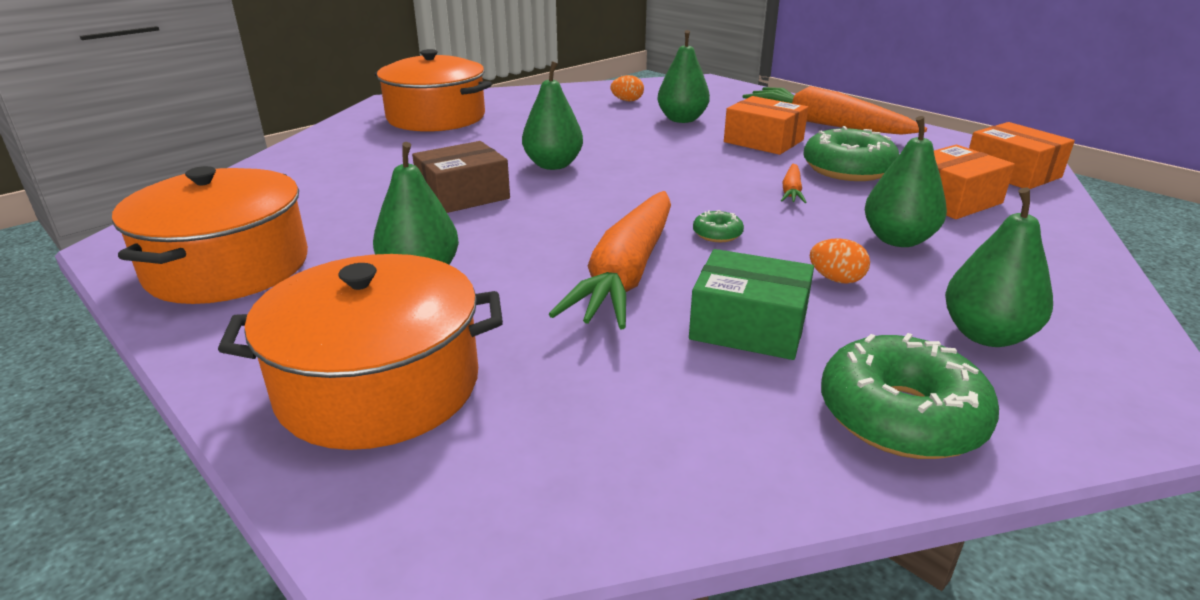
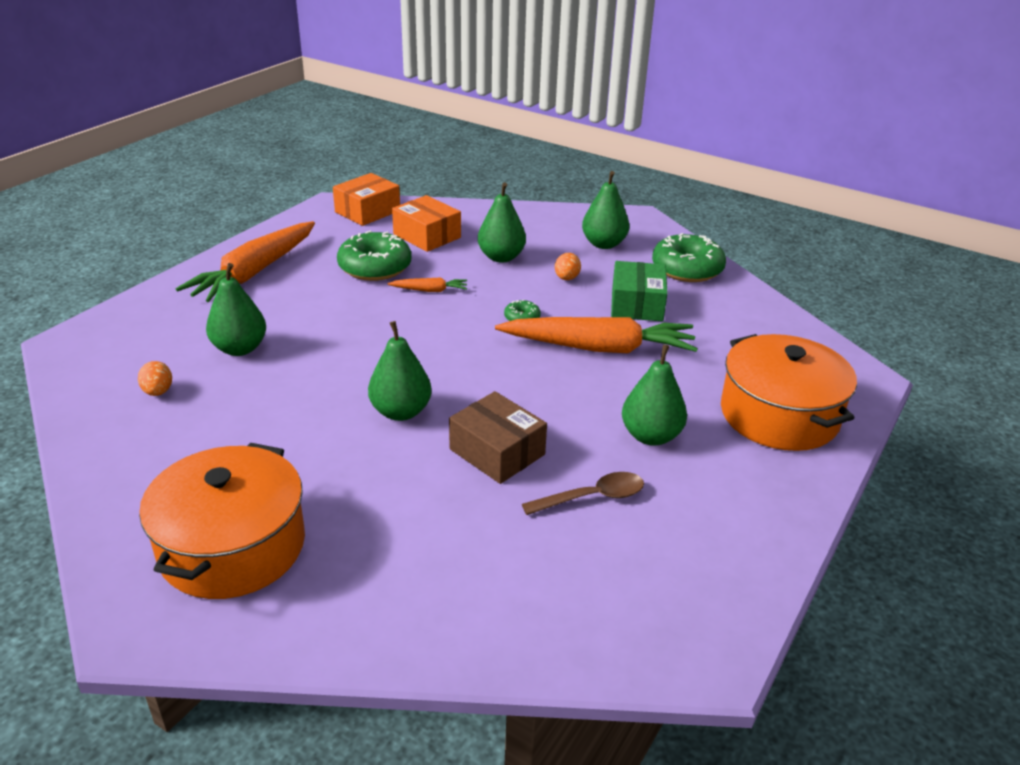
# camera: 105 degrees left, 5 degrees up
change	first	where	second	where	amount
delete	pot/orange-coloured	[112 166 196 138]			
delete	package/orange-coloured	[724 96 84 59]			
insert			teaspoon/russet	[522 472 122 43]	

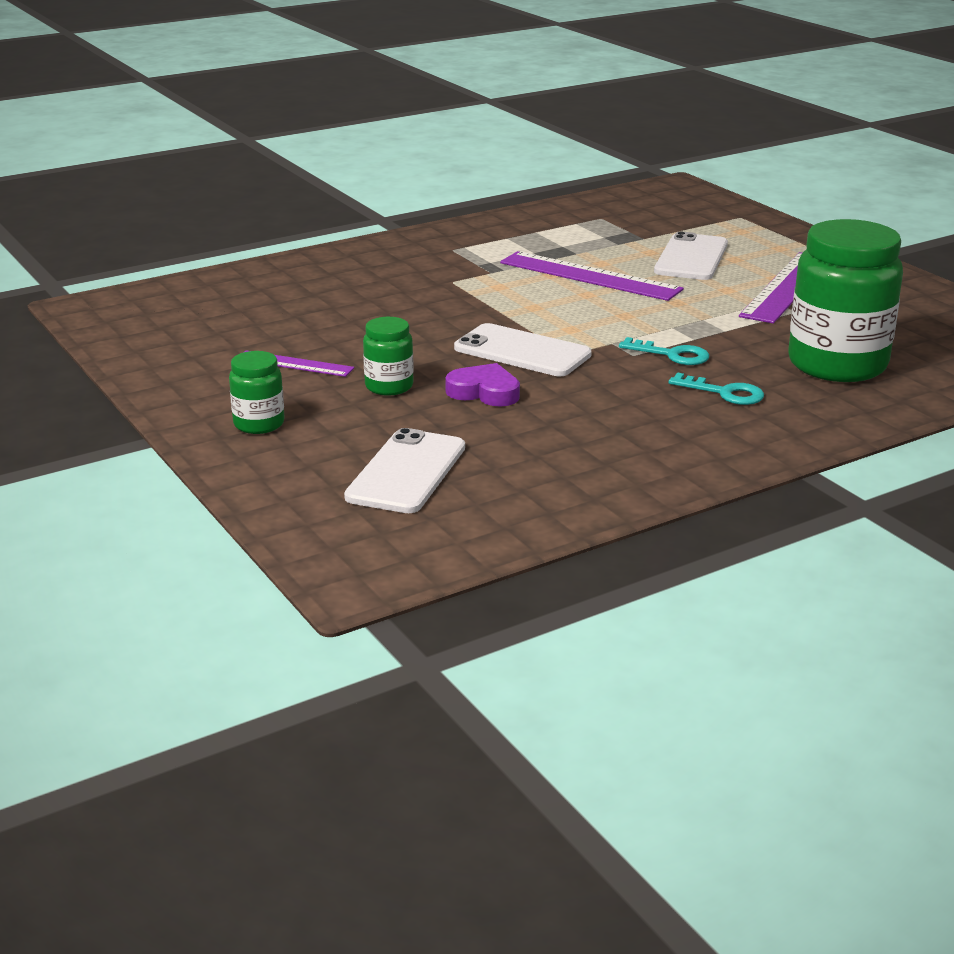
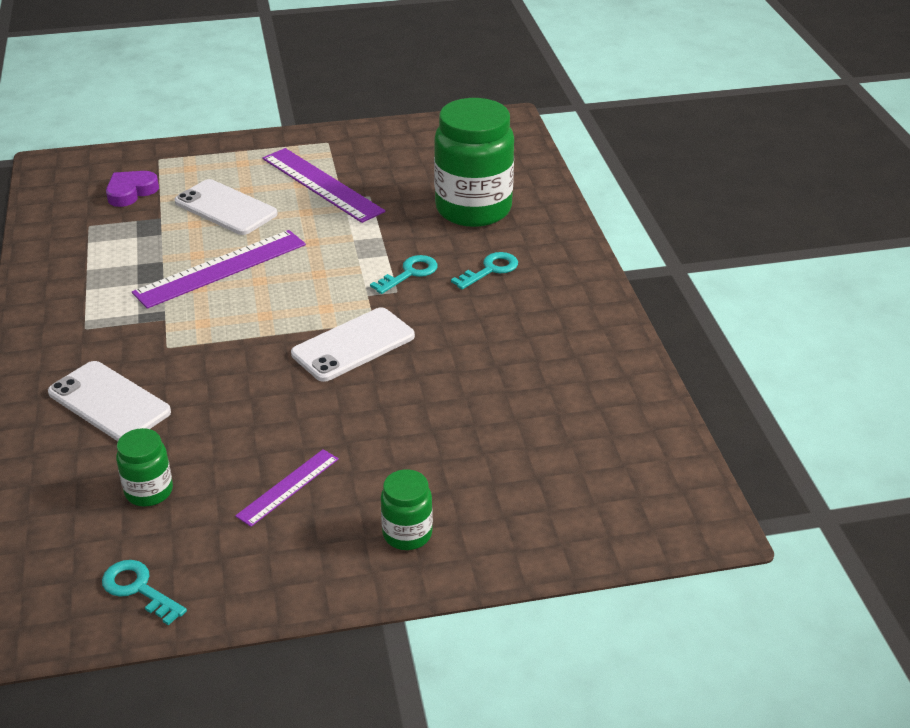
# camera: 70 degrees left, 10 degrees up
change	first	where	second	where	amount
move	mobile phone/pure white	[344 428 121 85]		[48 361 123 80]	
move	jam jar/green	[363 317 51 79]		[116 428 57 78]	
move	heart/purple	[445 363 75 44]		[106 171 53 36]	
insert			latchkey/aqua	[102 560 85 65]	

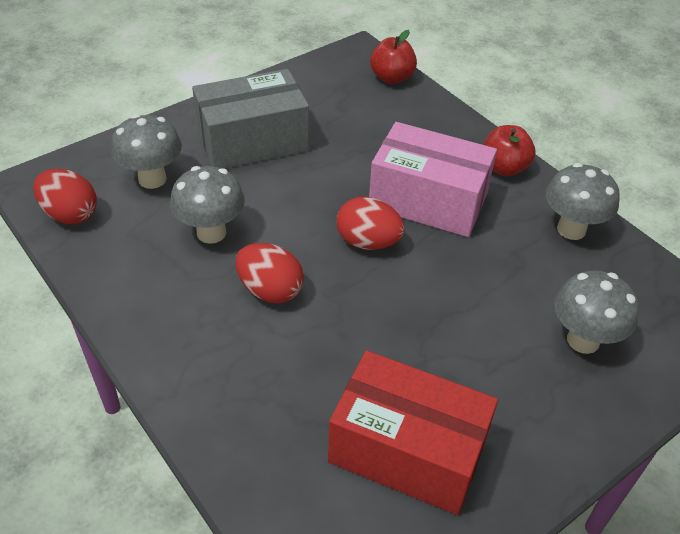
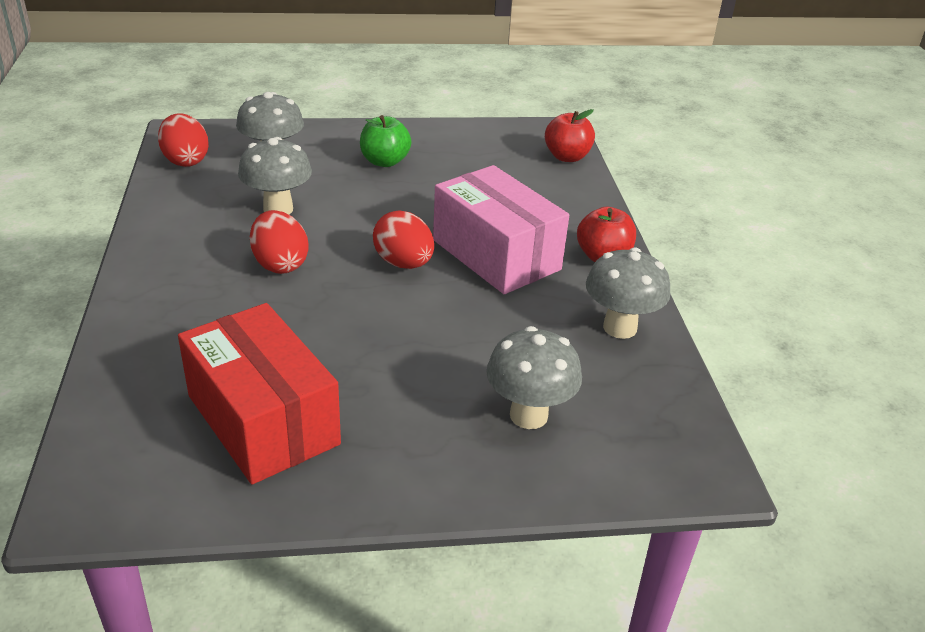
# camera: 30 degrees right, 10 degrees down
change	first	where	second	where	amount
replace	package/ash-grey	[192 69 117 100]	apple/green	[360 115 52 52]	

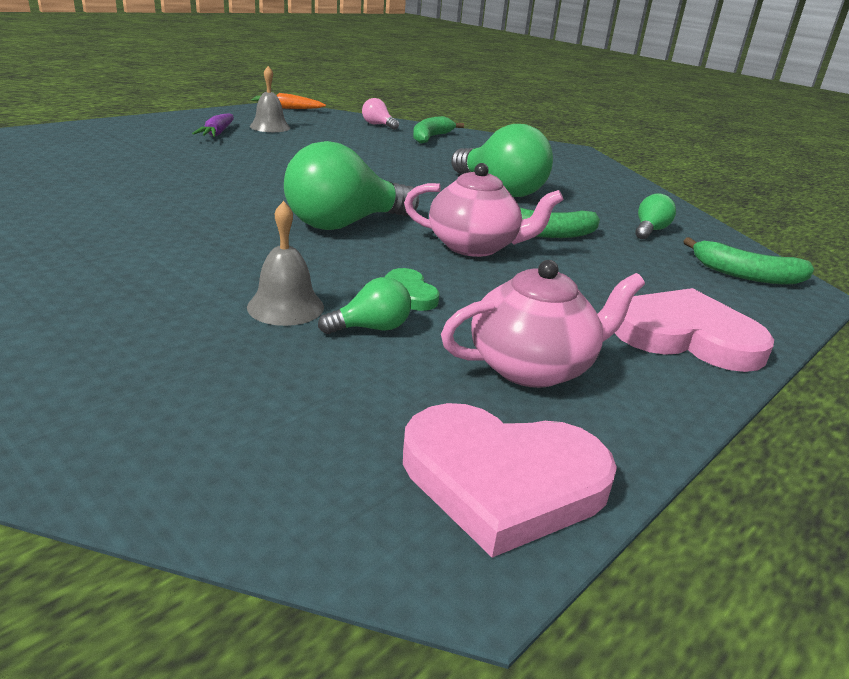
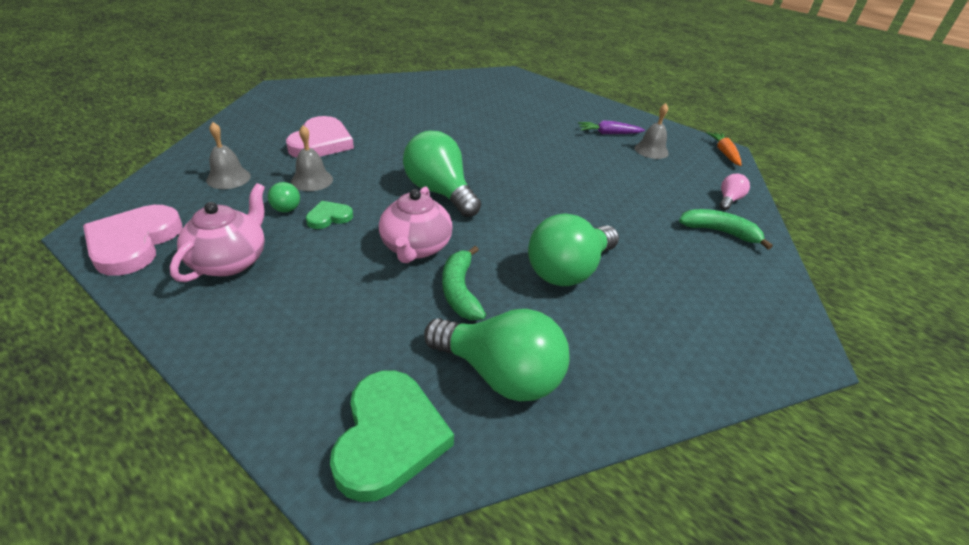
# camera: 85 degrees right, 10 degrees up
change	first	where	second	where	amount
rotate	tea pot/rose-pink	[441 260 204 128]		[170 183 95 99]	135 degrees counterclockwise
move	heart/rose-pink	[615 288 159 84]		[286 116 68 42]	
resize	light bulb/green	[635 193 41 46]		[424 309 146 92]	x2.11
replace	toy banana/green	[683 237 131 48]	heart/green	[330 370 124 132]	
insert			bell/ash-grey	[206 122 45 67]	

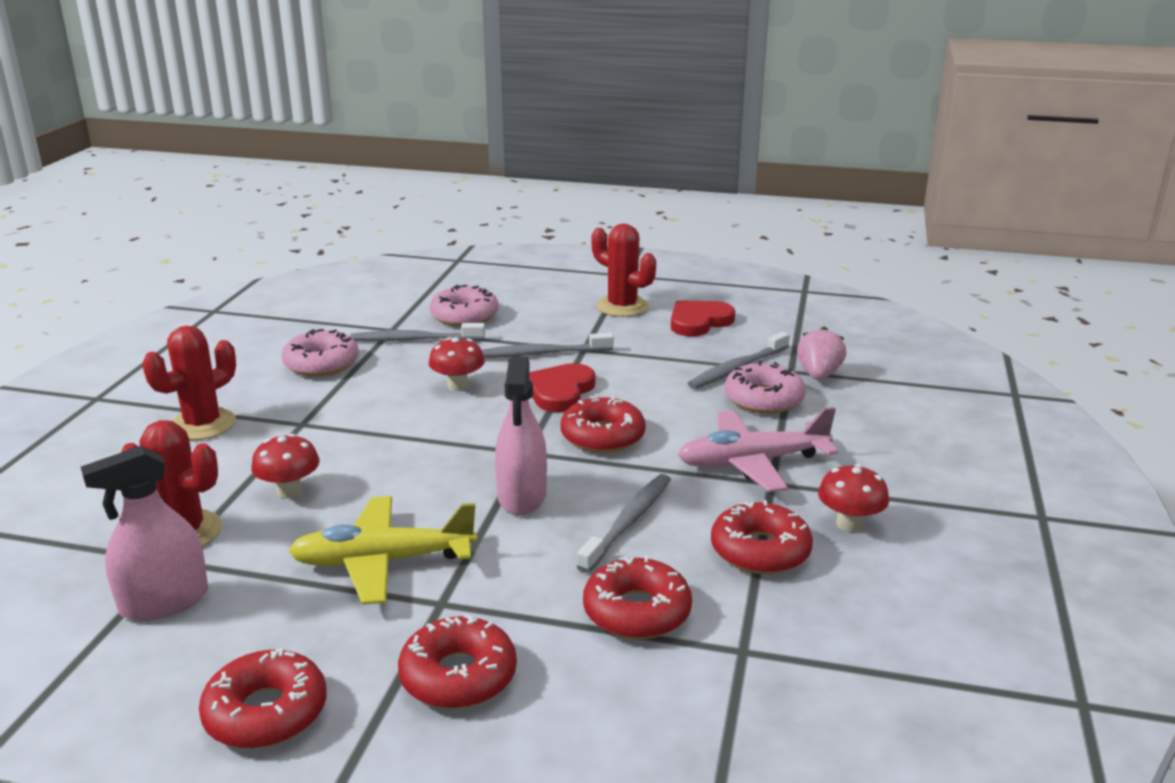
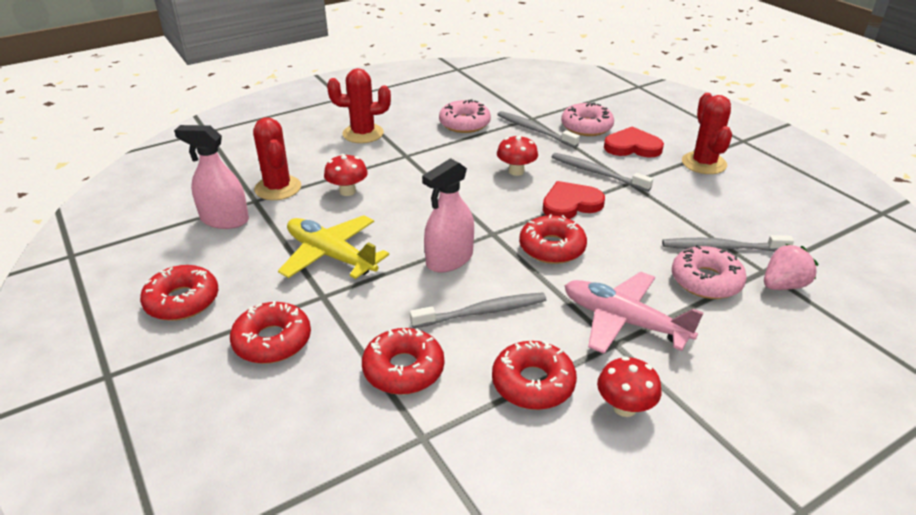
# camera: 45 degrees right, 10 degrees up
change	first	where	second	where	amount
move	heart/scarlet	[671 300 64 36]		[604 127 60 31]	

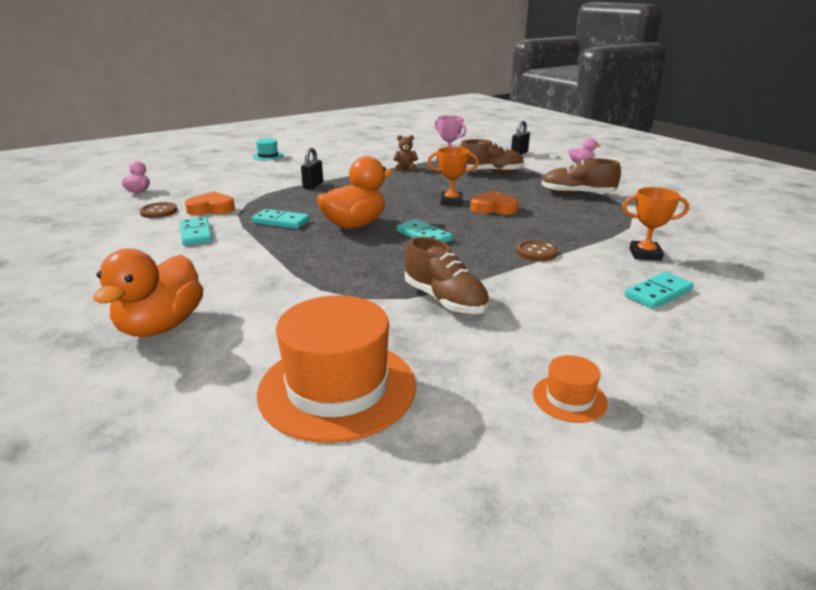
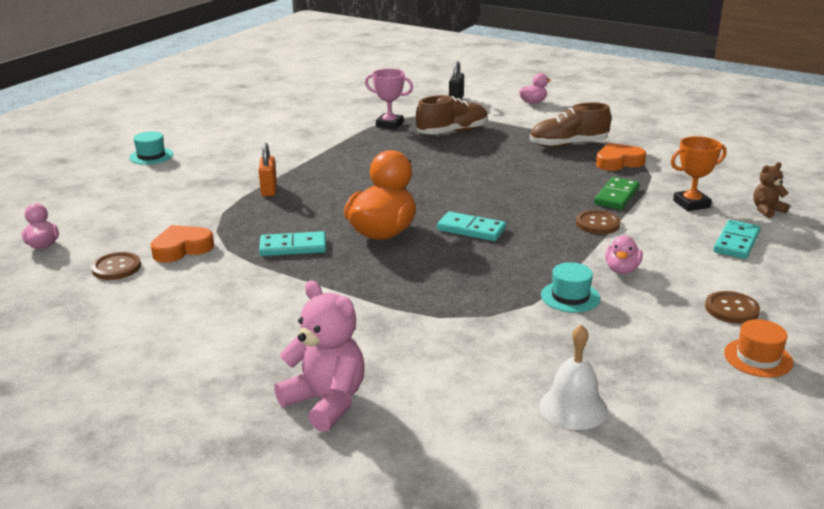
# camera: 25 degrees left, 0 degrees up
change	first	where	second	where	amount
replace	toy duck/orange-coloured	[93 249 110 88]	teddy bear/rose-pink	[274 281 91 151]	
delete	domino piece/aqua	[180 217 32 28]			
replace	hat/orange-coloured	[257 295 159 148]	bell/pure white	[539 324 69 106]	
recolor	padlock/ebony	[301 147 22 42]	padlock/orange-coloured	[259 143 18 53]	
move	teddy bear/russet	[394 135 24 36]		[753 162 36 56]	
replace	sneaker/russet	[405 237 84 77]	hat/aqua	[541 262 59 51]	
delete	trophy/orange-coloured	[428 147 51 59]			
move	heart/orange-coloured	[470 191 48 24]		[596 143 50 28]	
insert			domino piece/green	[594 177 45 33]	
insert			toy duck/rose-pink	[605 235 38 39]	
insert			sewing button/russet	[705 291 55 33]	

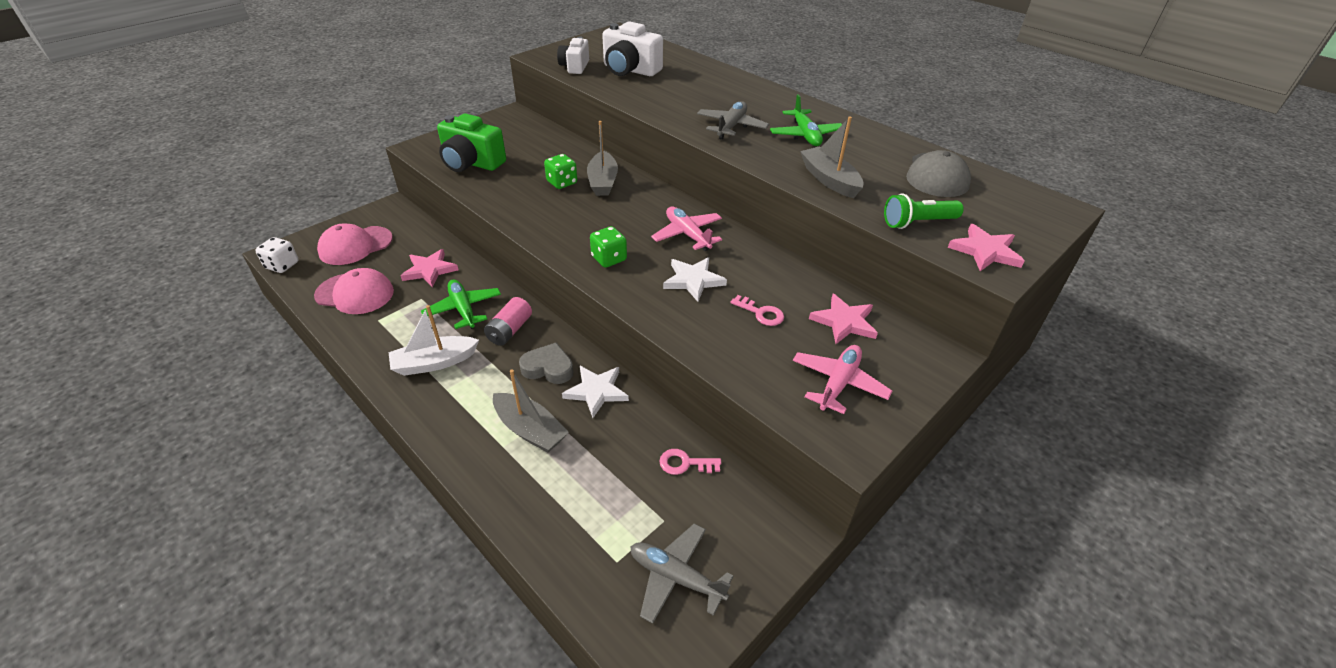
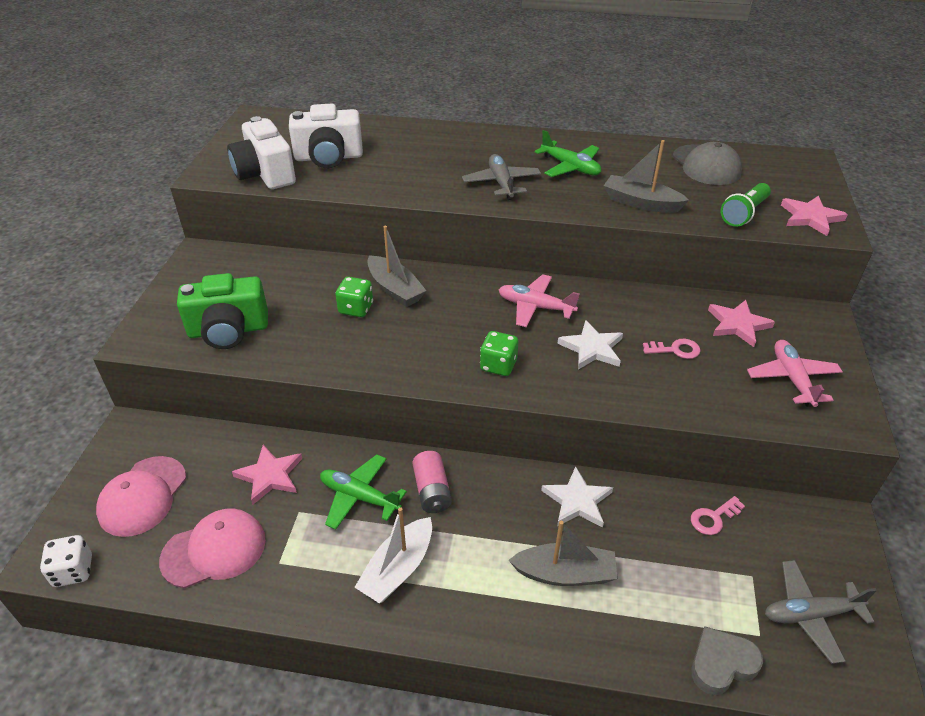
# camera: 35 degrees left, 0 degrees up
change	first	where	second	where	amount
move	heart/ash-grey	[519 343 54 41]		[691 627 72 68]	
resize	compact camera/pure white	[557 37 32 37]		[227 116 69 73]	x1.57

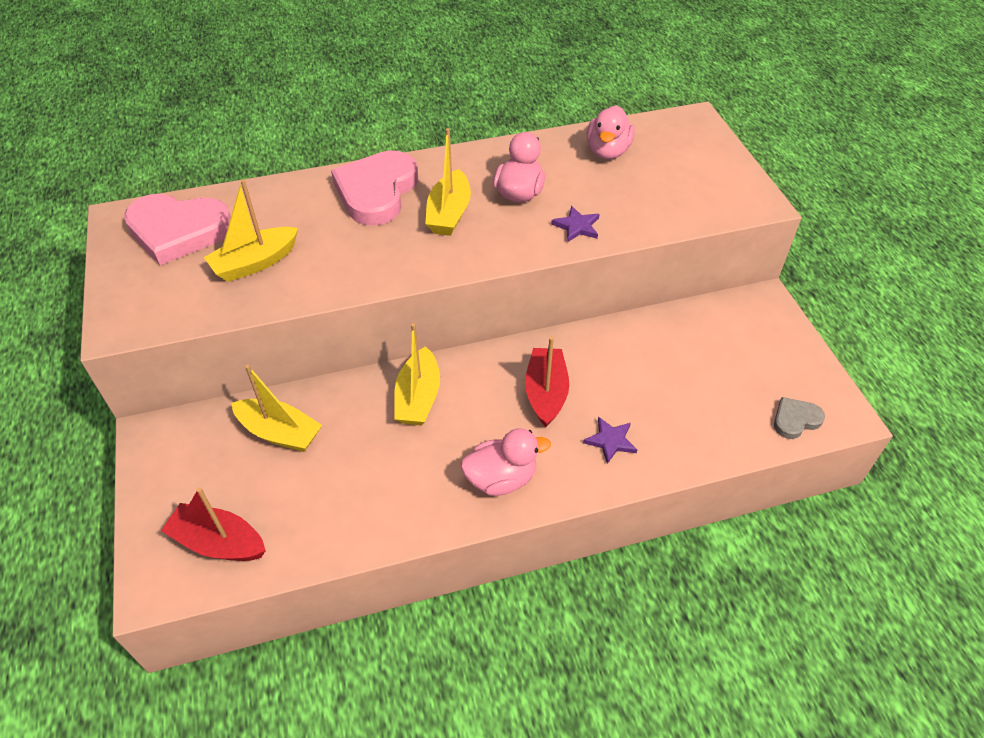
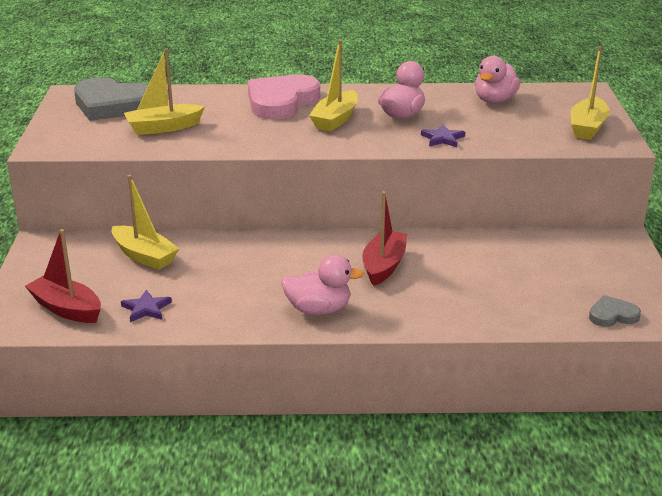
# camera: 15 degrees right, 20 degrees down
change	first	where	second	where	amount
recolor	heart/rose-pink	[124 194 107 71]	heart/ash-grey	[74 77 74 44]	
move	sailboat/bright yellow	[394 323 46 103]		[571 46 39 94]	
move	five-pointed star/purple	[583 417 54 47]		[121 290 51 32]	

